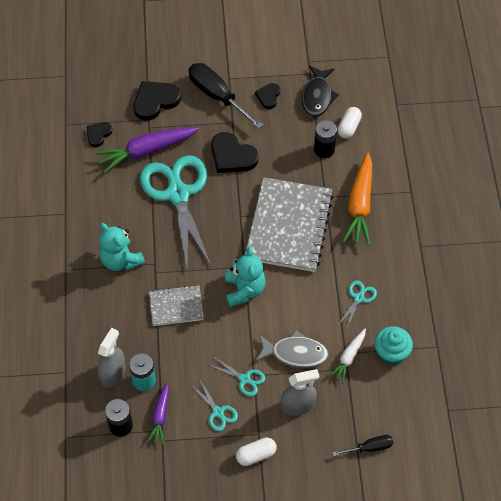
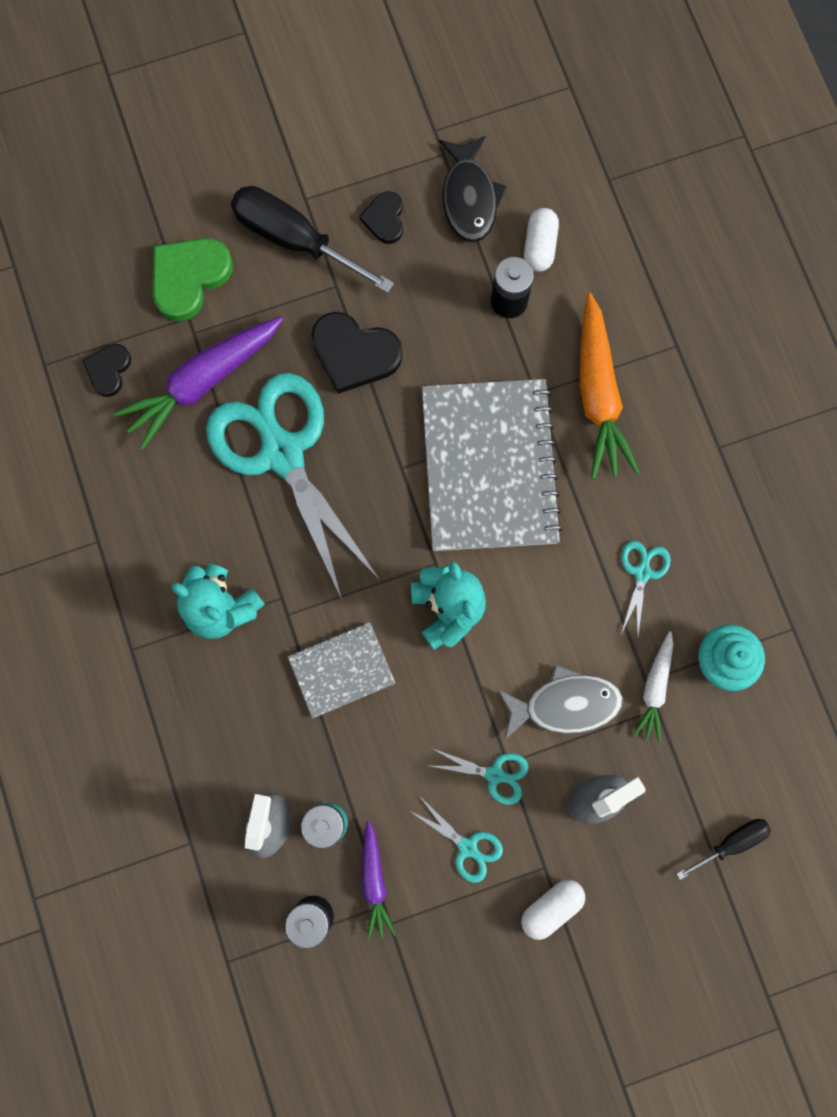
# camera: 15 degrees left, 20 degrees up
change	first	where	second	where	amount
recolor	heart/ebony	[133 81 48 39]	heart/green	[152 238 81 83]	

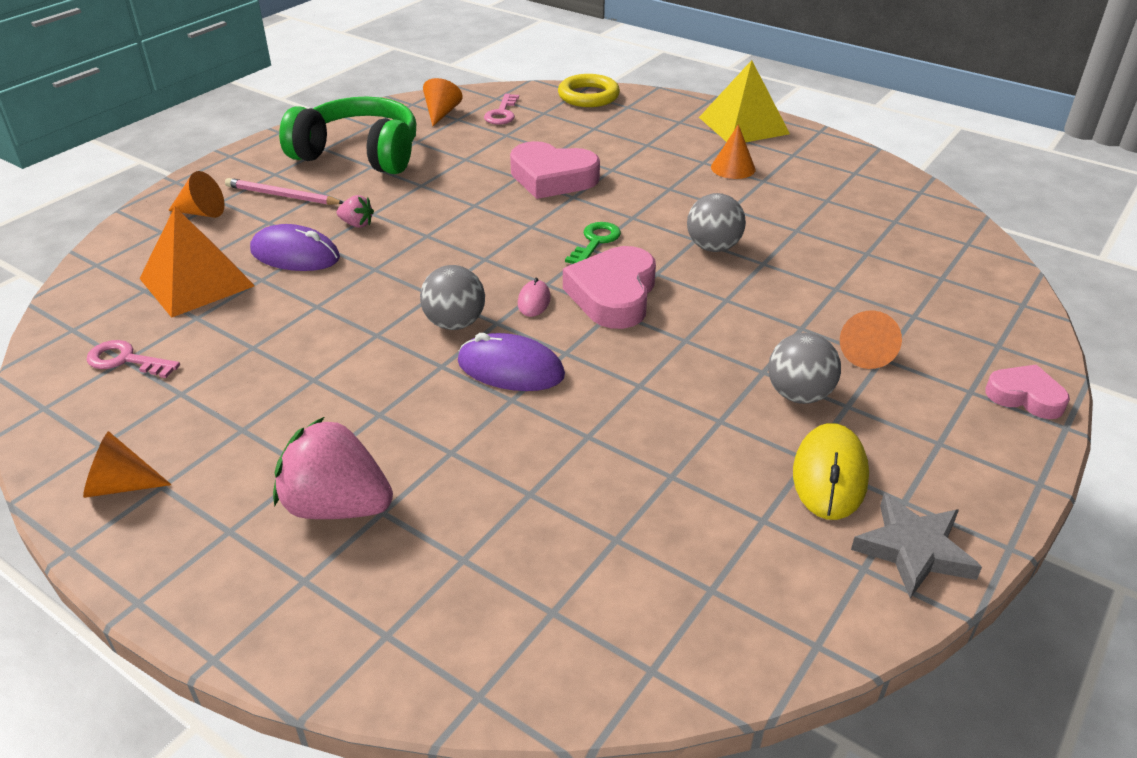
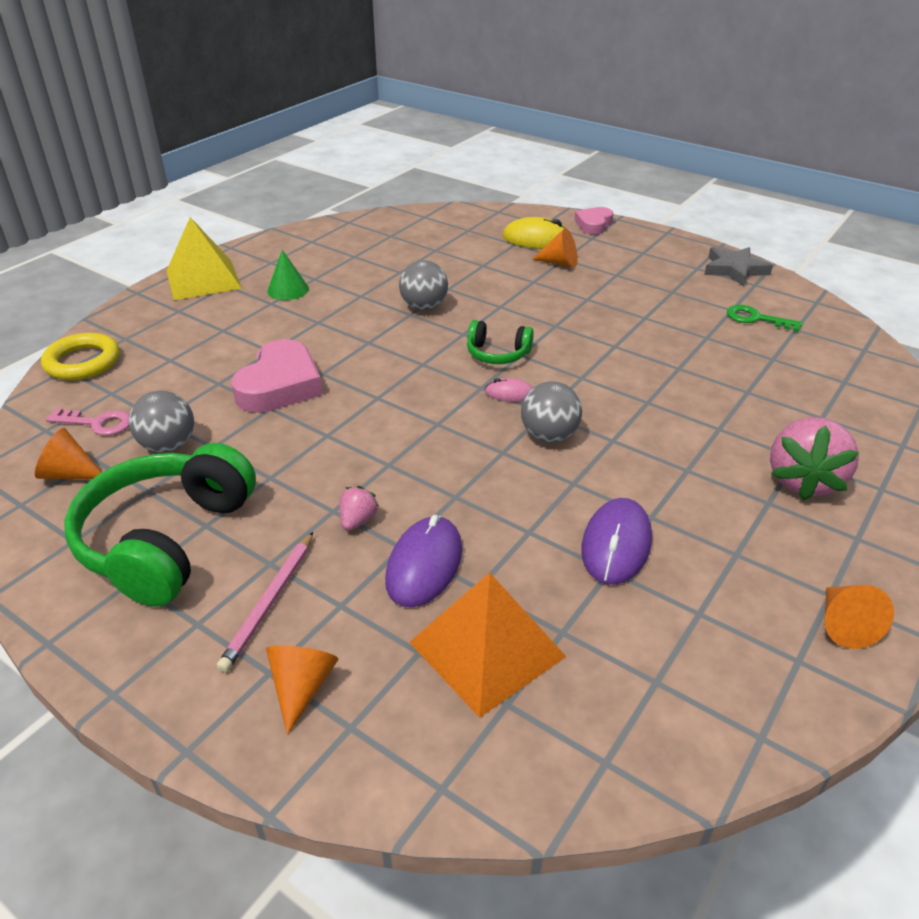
# camera: 90 degrees left, 0 degrees up
change	first	where	second	where	amount
delete	latchkey/rose-pink	[86 340 94 38]			
move	mouse/purple	[458 333 107 58]		[581 498 71 87]	
replace	heart/rose-pink	[563 246 93 83]	over-ear headphones/green	[467 320 67 44]	
move	latchkey/green	[565 222 56 42]		[727 305 76 27]	
recolor	cone/orange-coloured	[711 124 45 55]	cone/green	[267 250 42 50]	
move	sphere/ash-grey	[768 333 73 71]		[129 391 65 61]	
move	mouse/bright yellow	[793 423 76 97]		[503 217 64 32]	

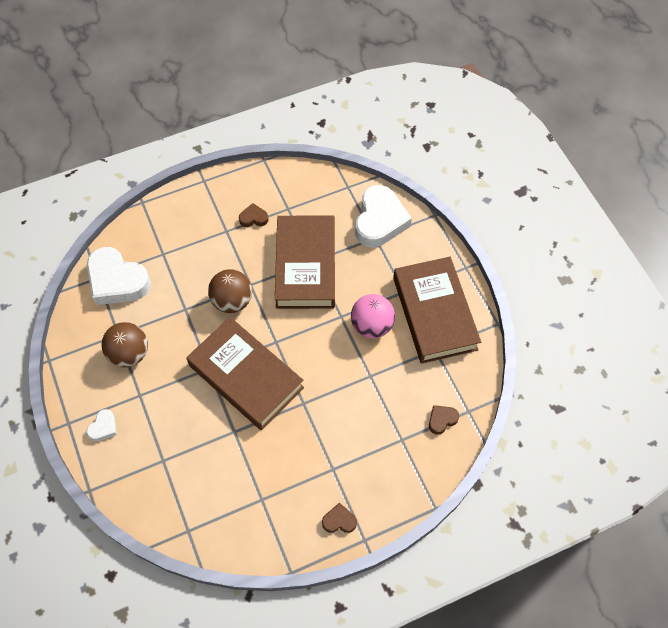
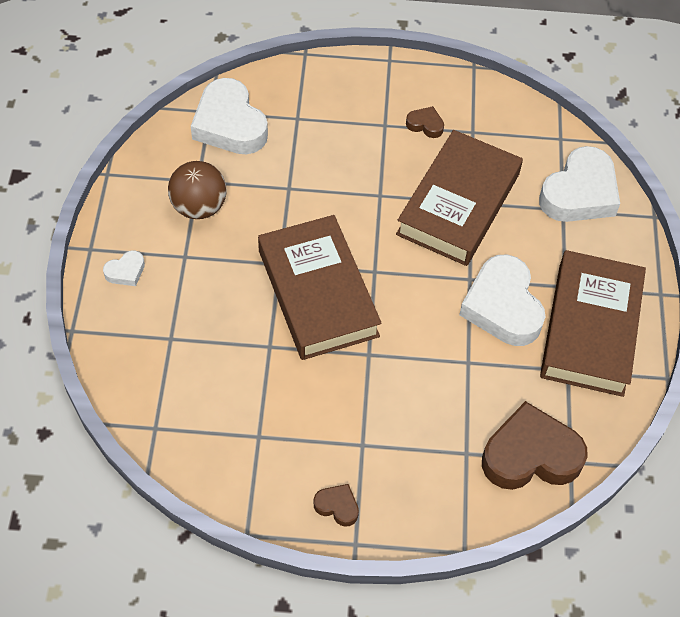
# camera: 25 degrees right, 5 degrees down
change	first	where	second	where	amount
delete	sphere/russet	[208 269 44 44]			
replace	sphere/rose-pink	[351 294 44 44]	heart/pure white	[459 255 86 91]	
resize	heart/russet	[429 405 30 30]		[482 401 106 89]	x2.22

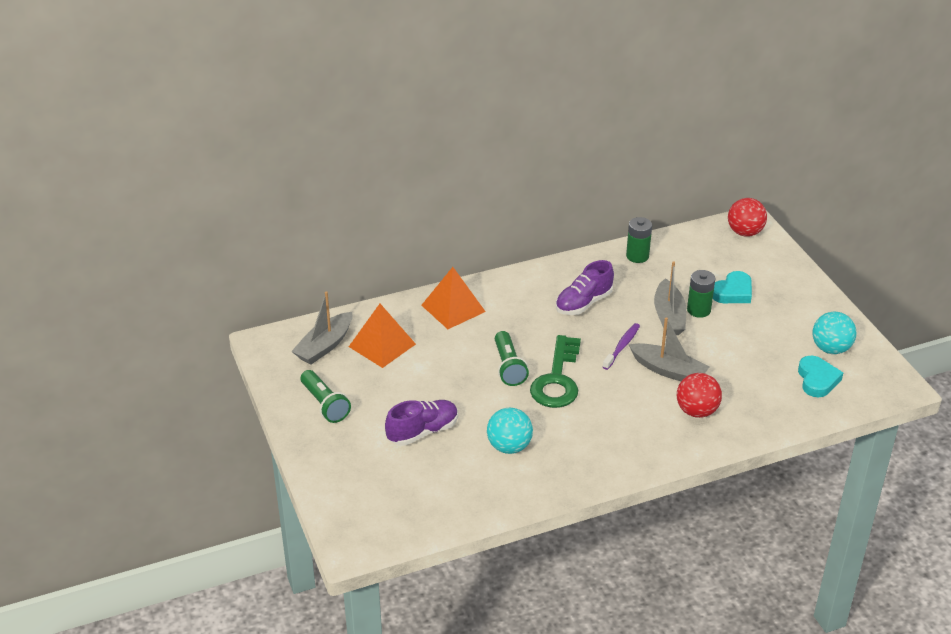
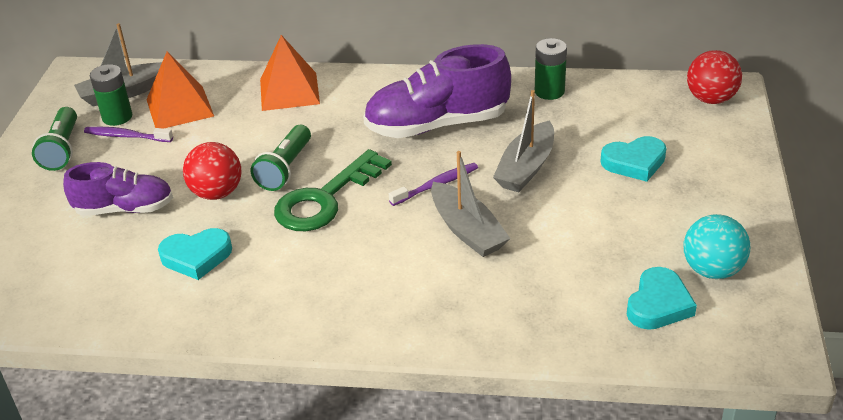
# camera: 30 degrees right, 0 degrees up
change	first	where	second	where	amount
replace	sphere/aqua	[487 408 46 46]	heart/aqua	[158 228 74 52]	
resize	sneaker/purple	[556 260 58 55]		[363 44 148 94]	x1.57
move	sphere/scarlet	[677 373 45 45]		[183 142 58 58]	
move	battery/green	[687 270 28 48]		[90 64 42 62]	
insert			tooth brush/purple	[84 127 89 15]	

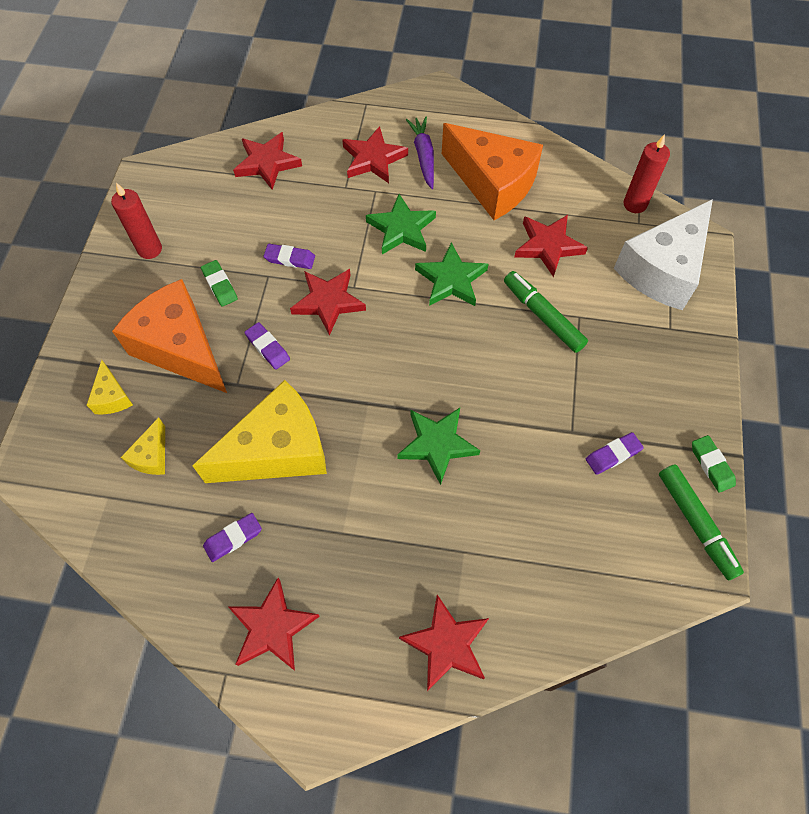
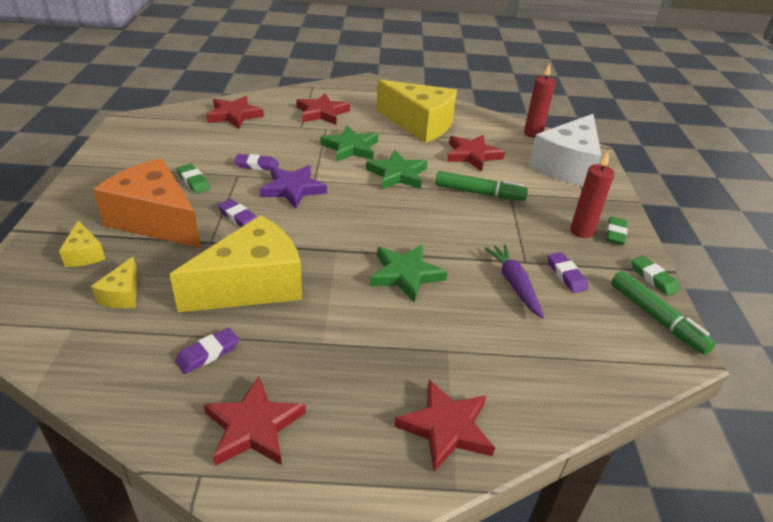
# camera: 10 degrees left, 25 degrees down
change	first	where	second	where	amount
move	pillar candle/scarlet	[111 183 51 76]		[570 152 45 86]	
recolor	five-pointed star/scarlet	[290 269 76 67]	five-pointed star/purple	[259 165 68 44]	
move	toy carrot/purple	[406 116 28 73]		[484 244 60 75]	
recolor	cheese/orange-coloured	[442 123 101 97]	cheese/bright yellow	[376 80 81 63]	
rotate	felt pen/green	[504 271 84 82]		[435 171 93 30]	150 degrees clockwise
rotate	pencil eraser/purple	[586 432 58 43]		[548 252 40 41]	75 degrees counterclockwise
insert			pencil eraser/green	[606 217 22 28]	

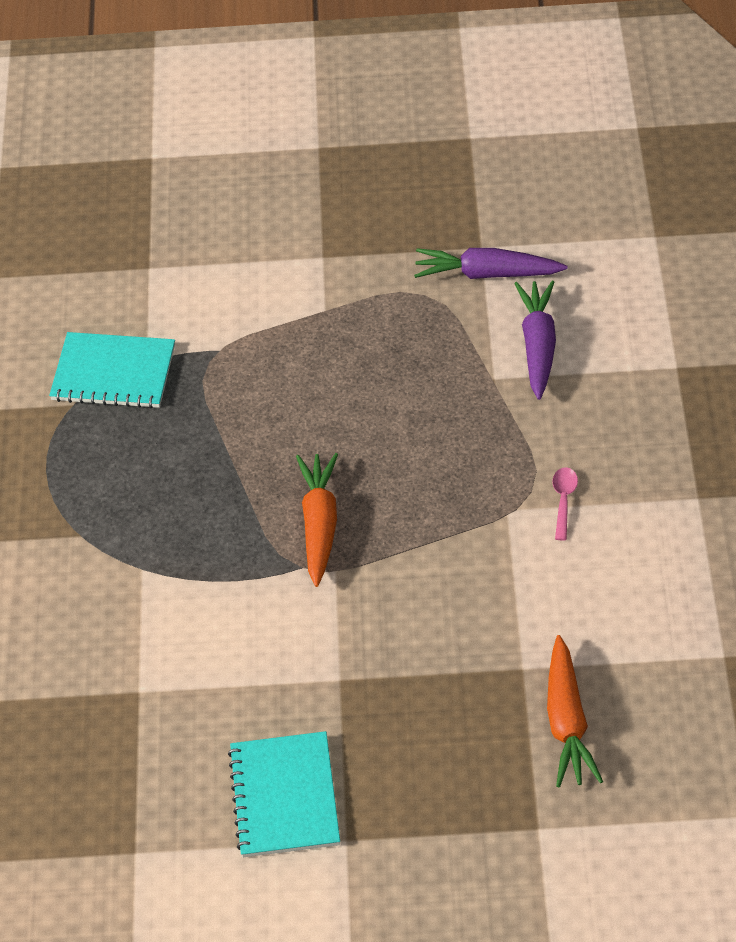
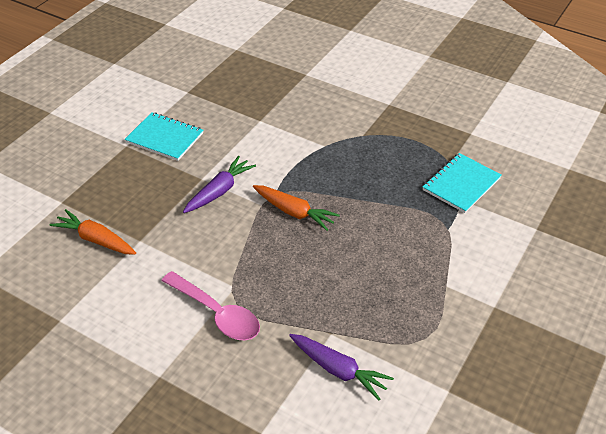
# camera: 120 degrees right, 5 degrees down
change	first	where	second	where	amount
move	toy carrot/purple	[414 248 153 31]		[183 156 73 57]	
resize	teaspoon/rose-pink	[552 467 26 74]		[162 271 98 69]	x2.18

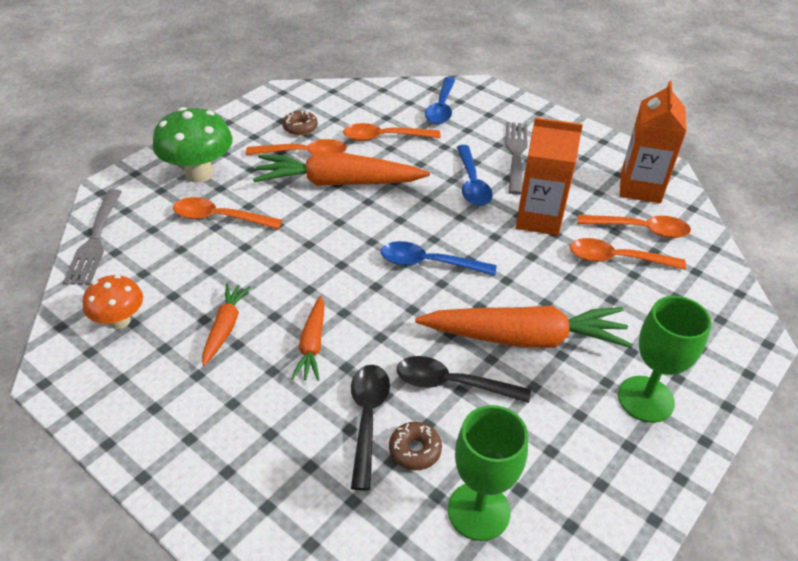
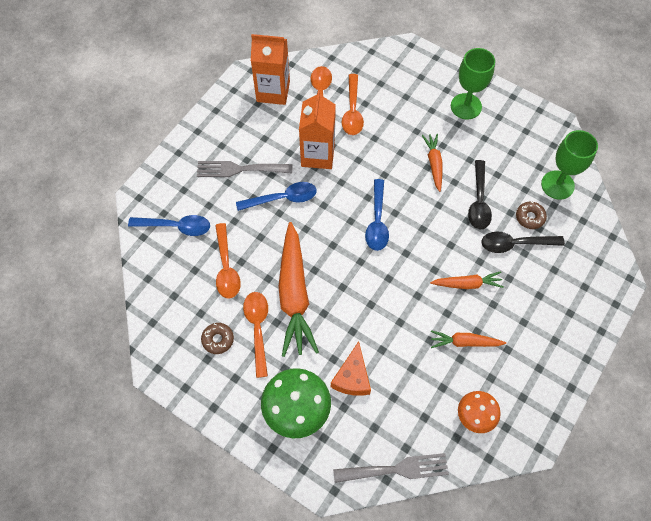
# camera: 95 degrees left, 20 degrees up
change	first	where	second	where	amount
replace	teaspoon/orange-coloured	[173 197 109 32]	cheese/orange-coloured	[331 341 40 55]	
resize	toy carrot/orange-coloured	[415 306 218 42]		[422 134 21 58]	x0.51

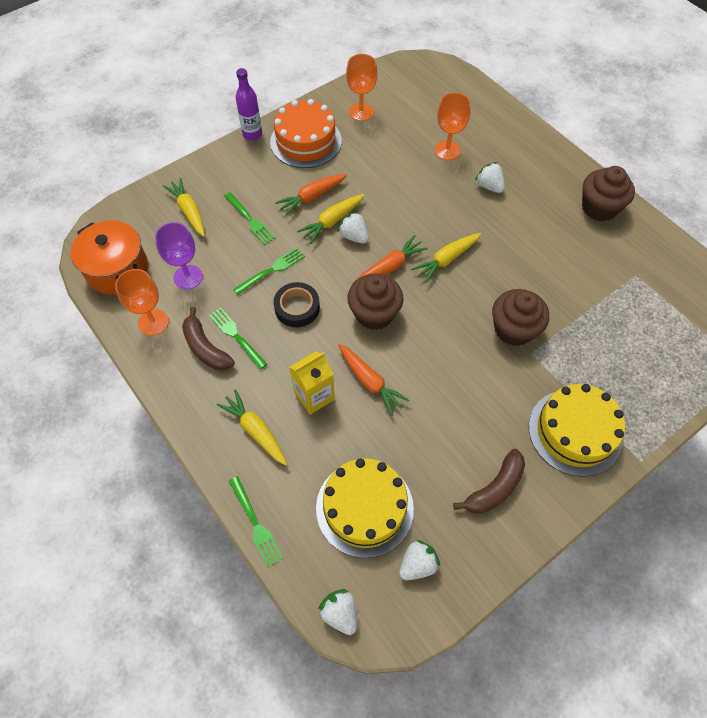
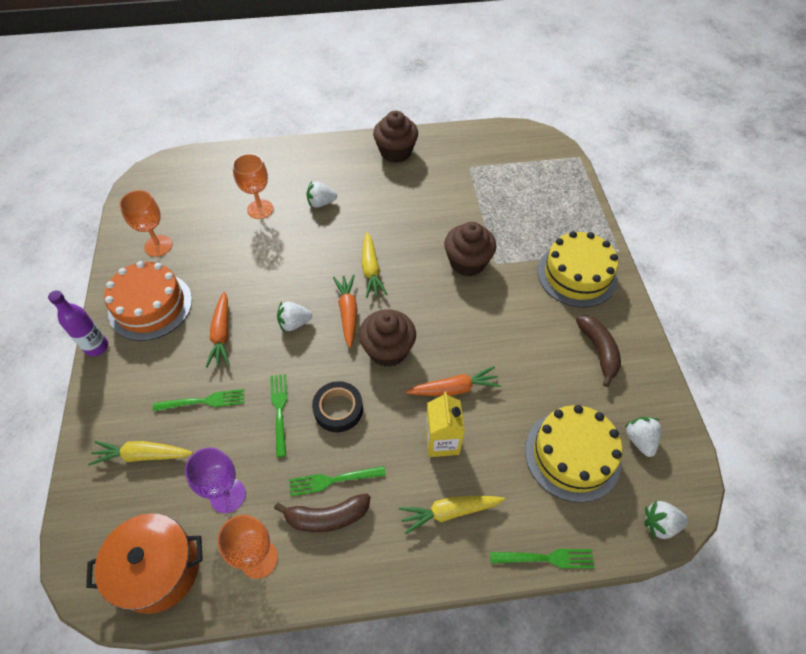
# camera: 60 degrees left, 5 degrees down
change	first	where	second	where	amount
delete	toy carrot/bright yellow	[297 194 68 50]			

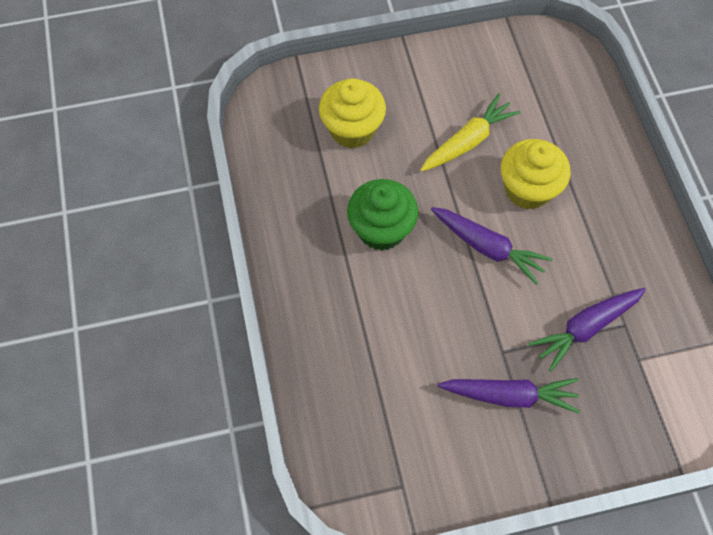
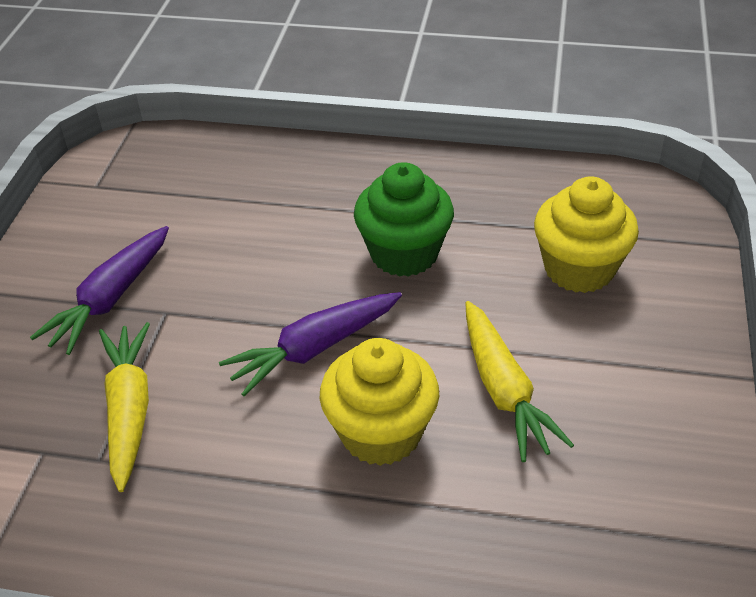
# camera: 115 degrees right, 20 degrees down
change	first	where	second	where	amount
recolor	toy carrot/purple	[529 288 117 84]	toy carrot/bright yellow	[99 322 51 170]	

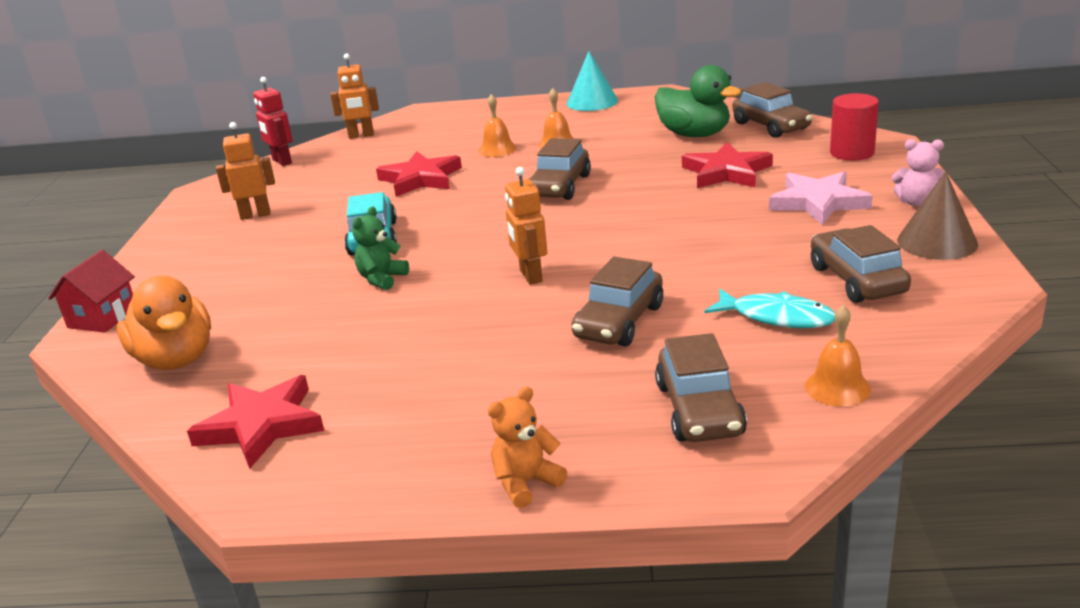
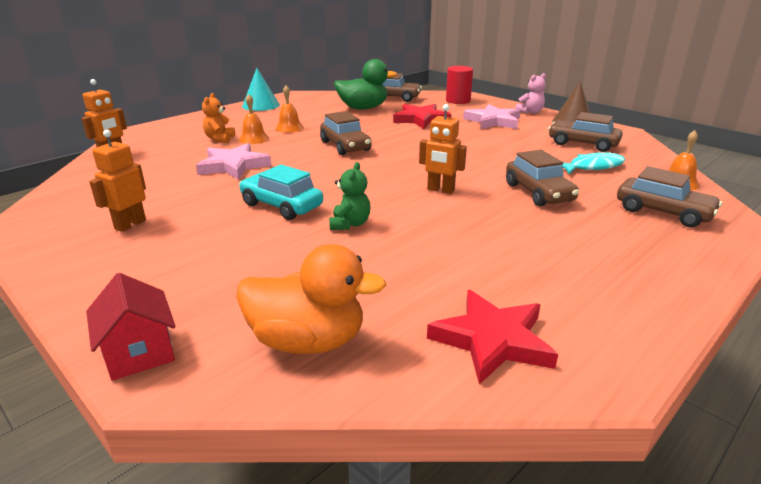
# camera: 50 degrees left, 0 degrees up
change	first	where	second	where	amount
delete	toy robot/scarlet	[253 77 40 89]			
rotate	teddy bear/green	[352 207 57 83]		[329 162 41 68]	150 degrees counterclockwise
recolor	five-pointed star/scarlet	[376 151 86 46]	five-pointed star/rose-pink	[196 143 75 37]	
move	teddy bear/orange-coloured	[488 386 79 122]		[202 93 33 50]	

